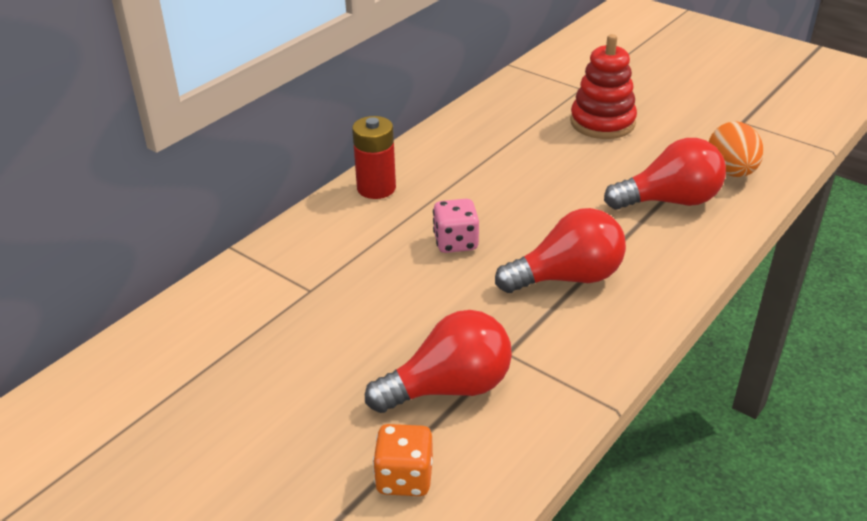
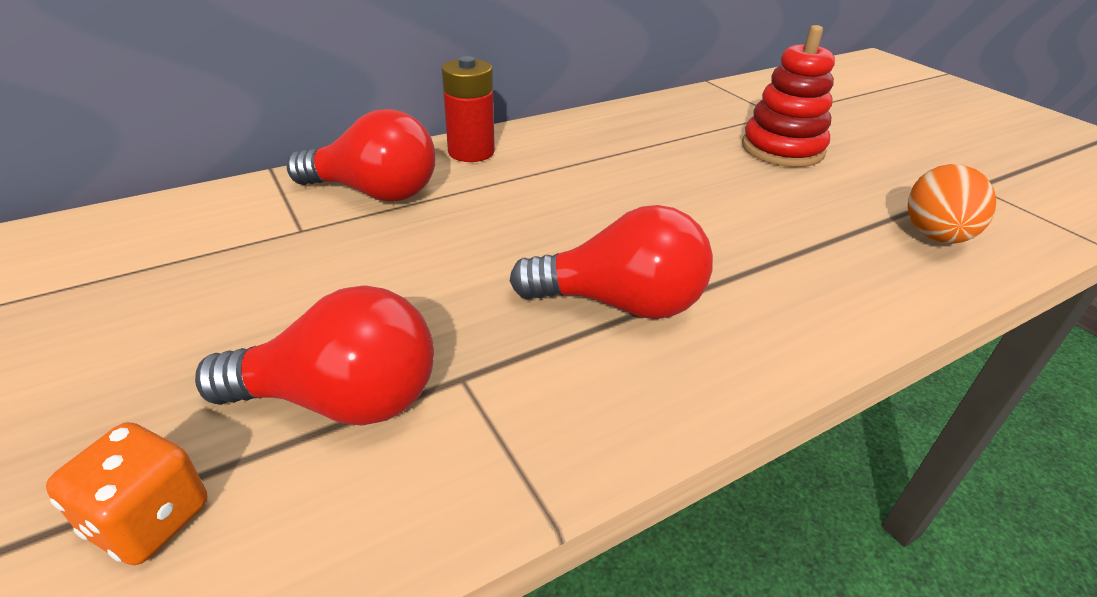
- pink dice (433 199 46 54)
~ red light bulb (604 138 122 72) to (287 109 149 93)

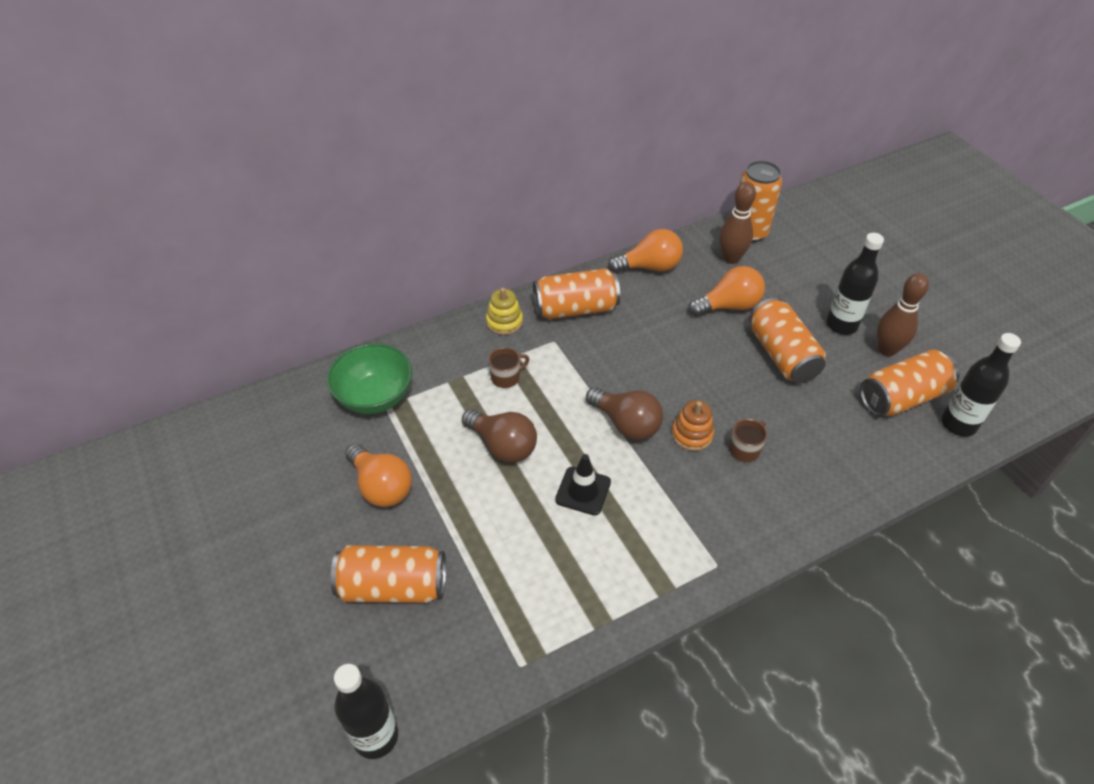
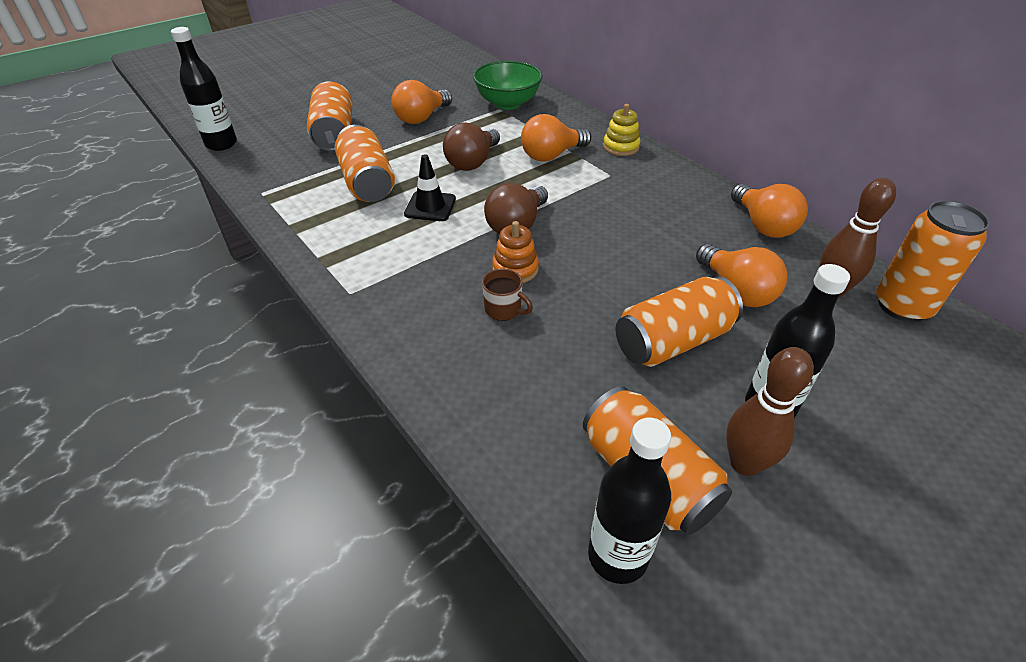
~ orange can (533 268 87 51) to (335 125 60 77)
~ brown mug (489 347 40 41) to orange light bulb (521 114 70 47)

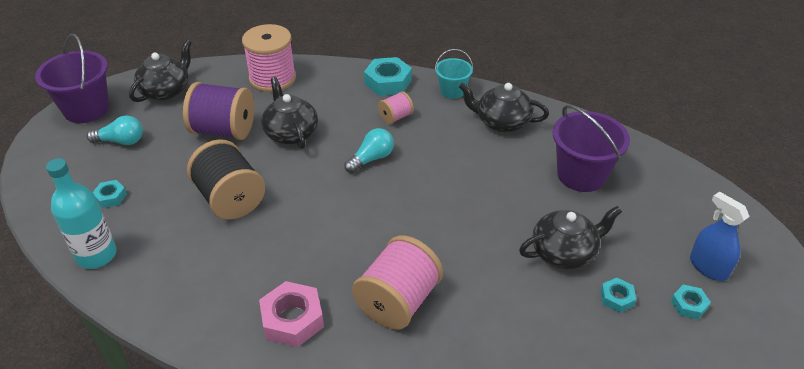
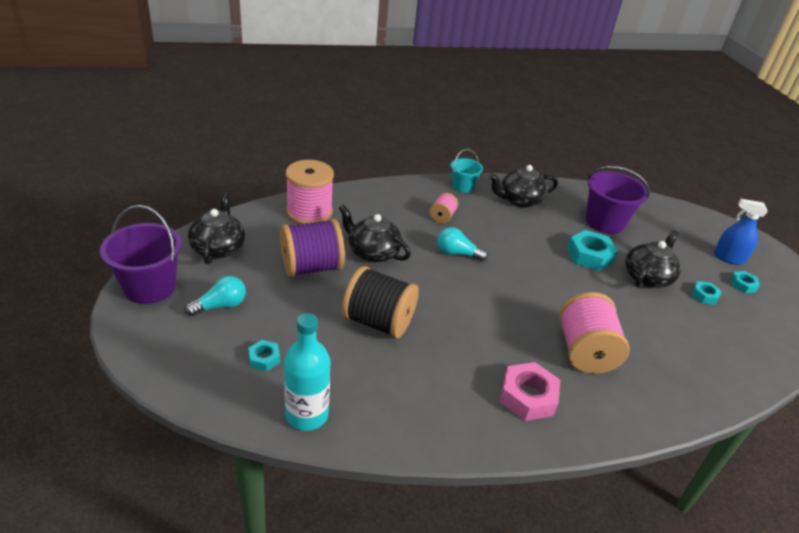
~ turquoise nut (364 57 48 39) to (567 230 51 41)
~ turquoise light bulb (344 128 50 45) = (437 227 51 34) 90 degrees counterclockwise

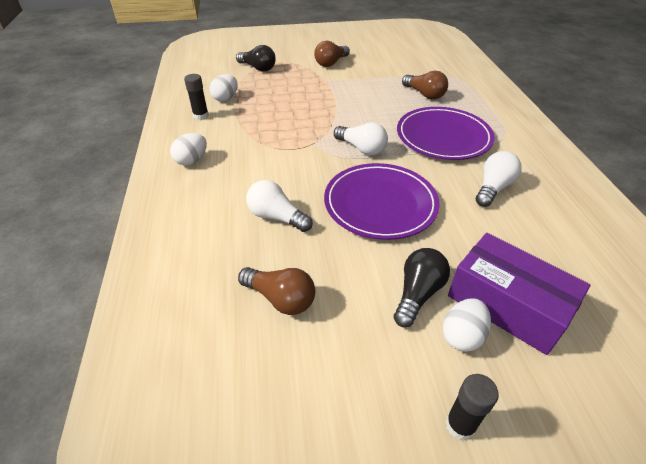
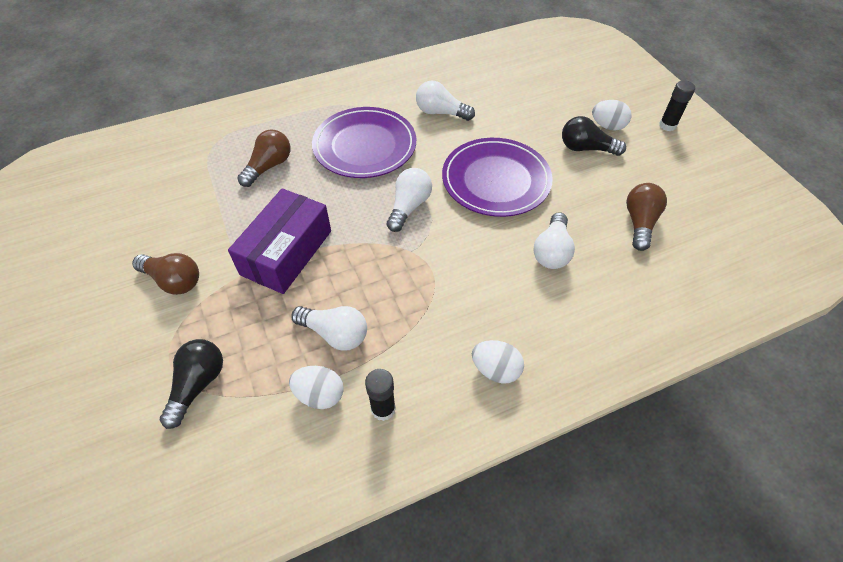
+ white light bulb (292 306 75 45)
~ purple box (448 233 142 122) to (228 188 103 106)

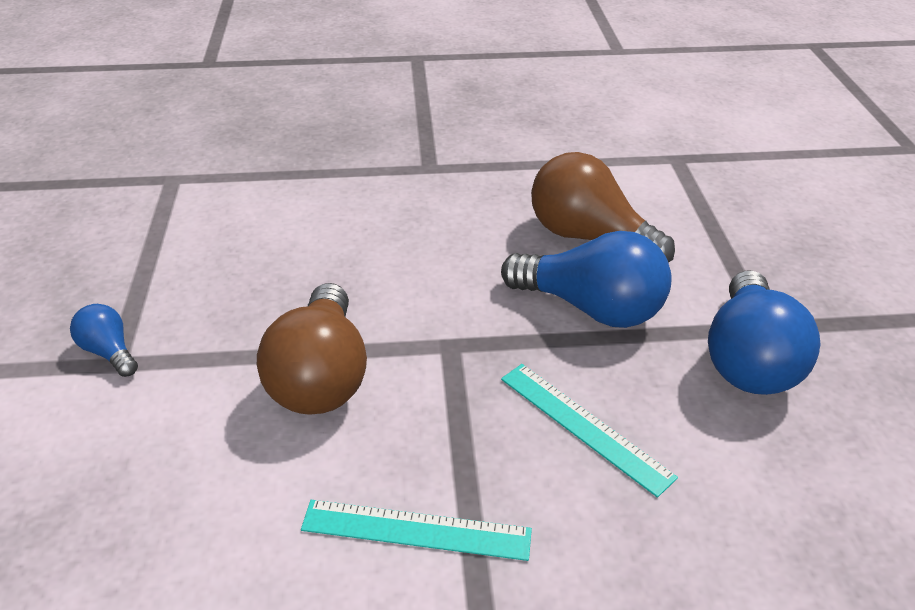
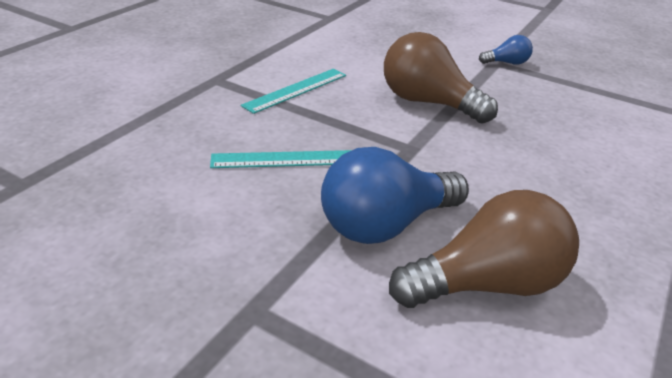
- blue light bulb (708 270 113 125)

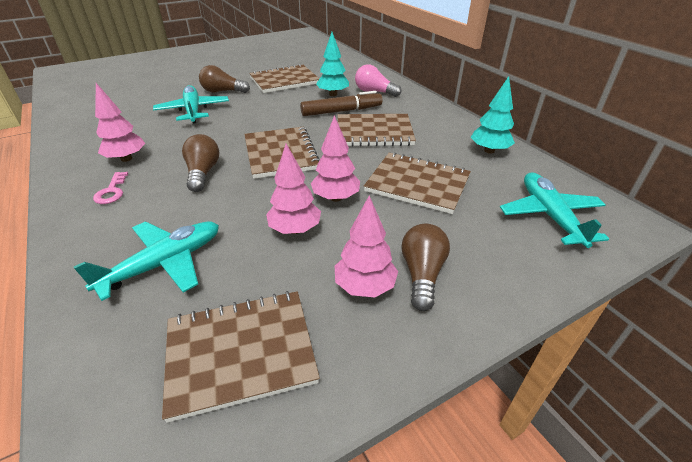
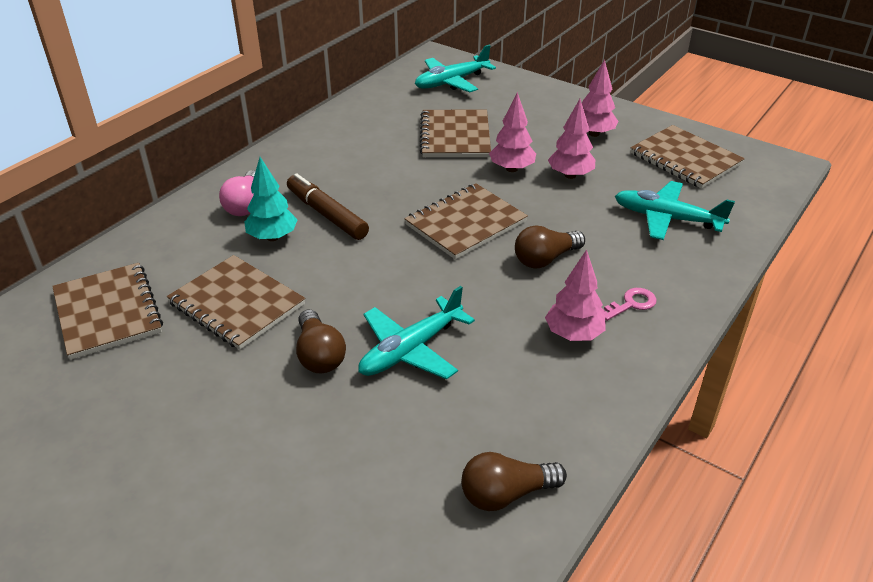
- turquoise tree (471 76 44 78)
~ brown notebook (338 114 78 33) to (52 263 111 97)
~ brown light bulb (401 224 49 87) to (461 452 106 59)

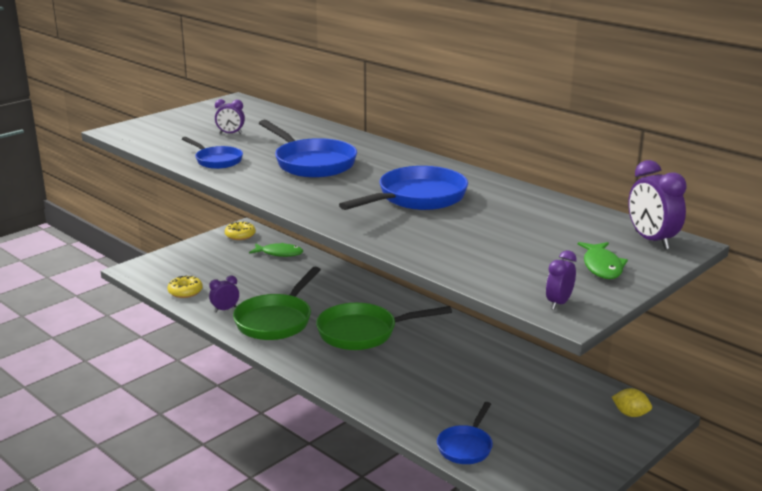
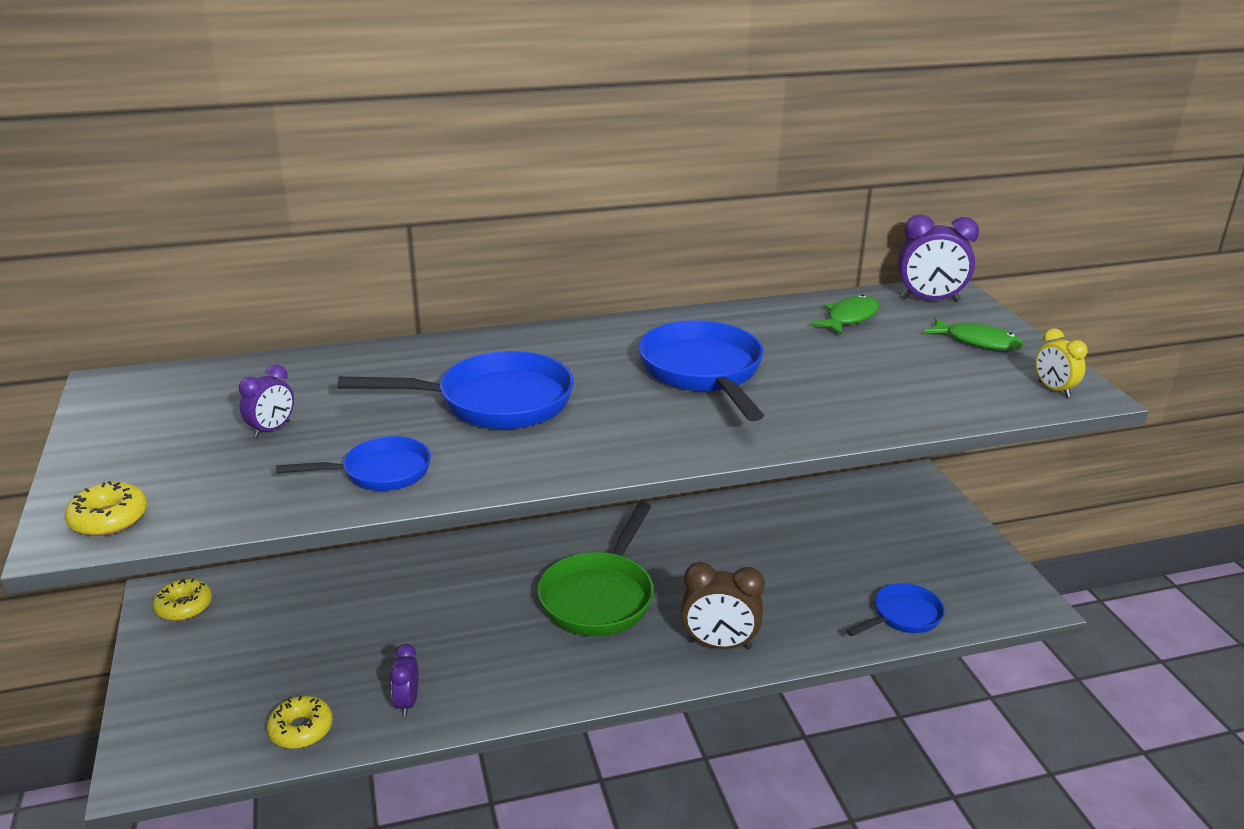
- green pan (233 267 88 73)
- yellow lemon (612 388 40 29)
+ yellow donut (65 481 82 55)
+ brown clock (681 562 84 87)
~ green fish (249 243 54 14) to (810 295 69 40)
~ purple clock (546 250 31 60) to yellow clock (1035 329 52 68)
~ blue pan (437 402 56 62) = (846 583 99 53) 90 degrees counterclockwise

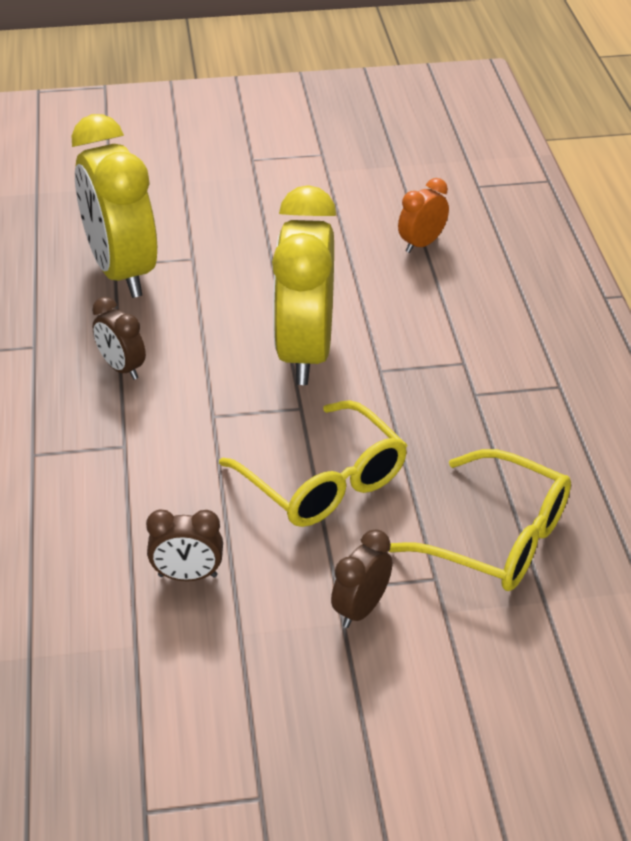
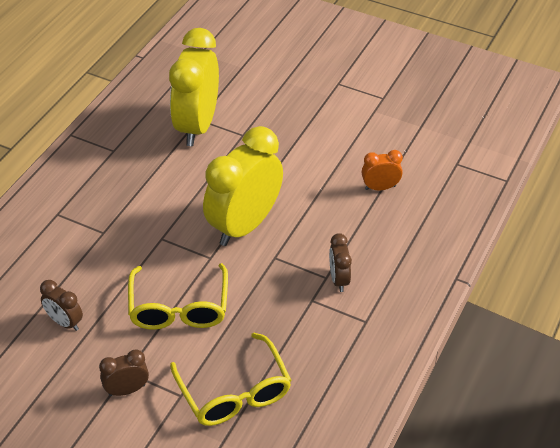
~ brown clock (92 297 54 83) to (329 233 23 59)

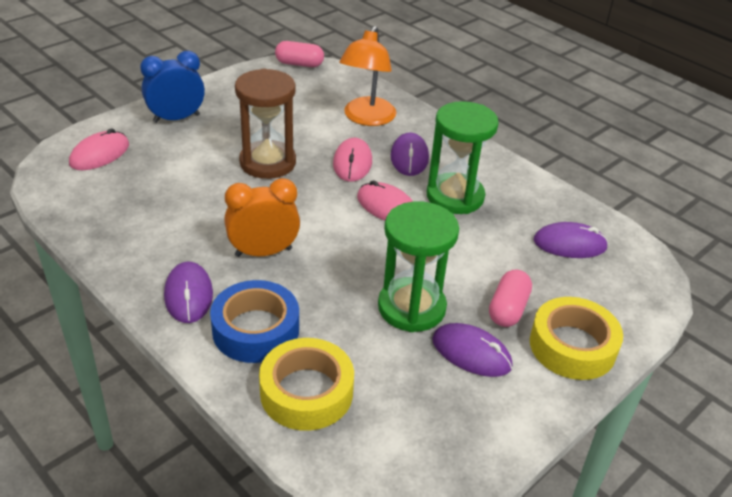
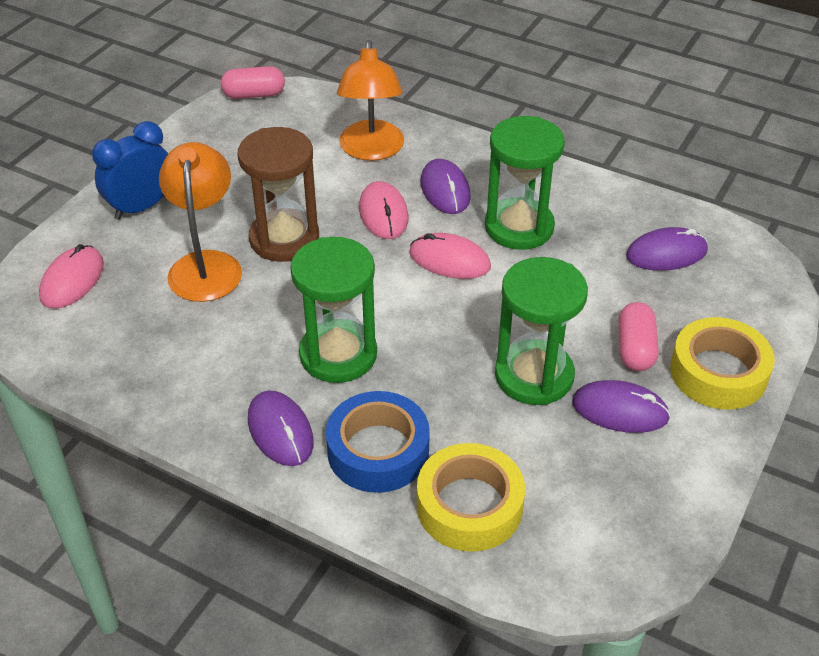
+ orange lamp (159 142 83 160)
~ orange clock (224 178 76 79) to green hourglass (290 237 87 146)

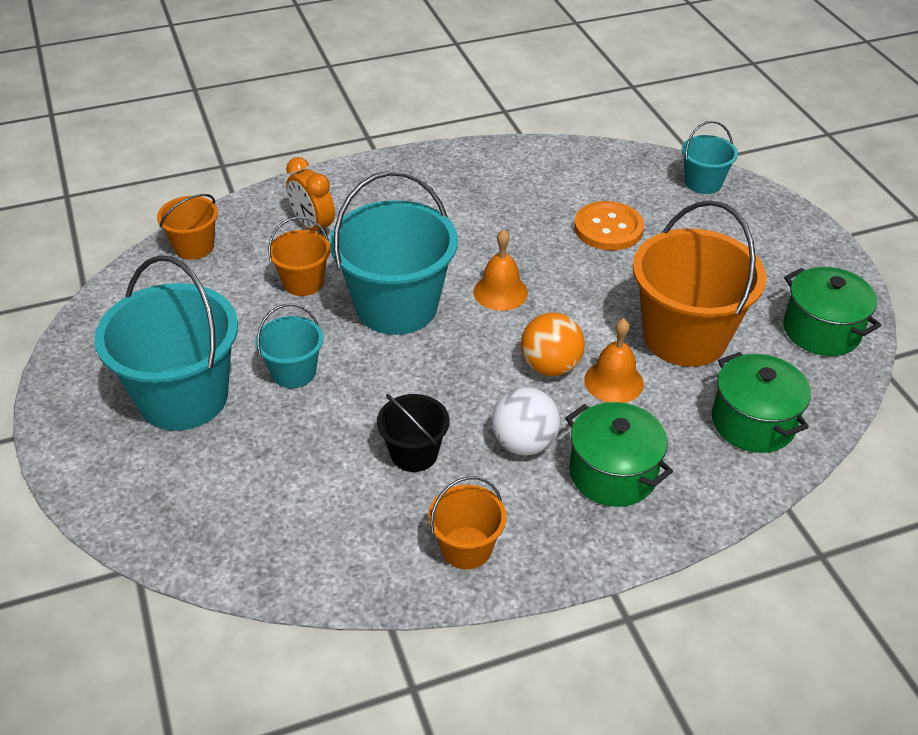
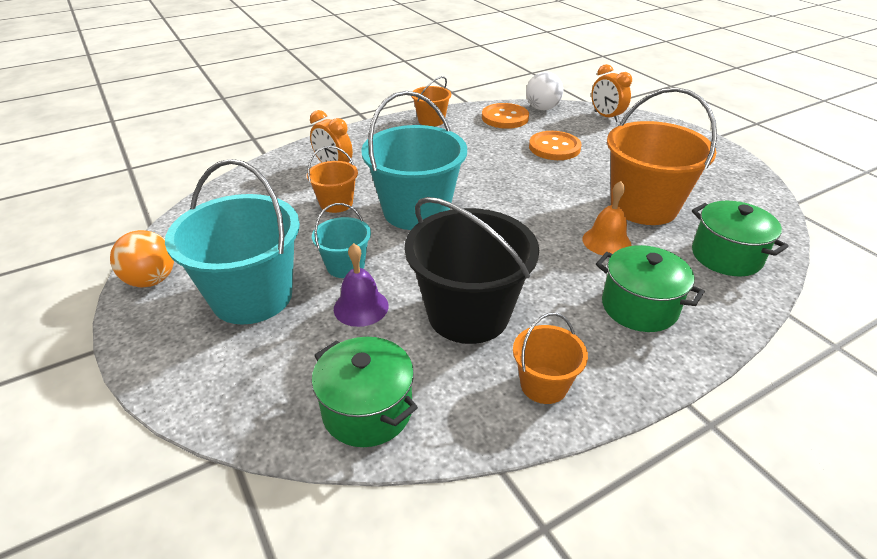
- orange bell (473 229 55 82)
+ purple bell (334 243 55 84)
+ orange button (482 103 47 26)
~ orange bucket (157 194 61 66) to (411 76 40 50)
~ white ball (492 387 68 69) to (526 72 37 38)
~ orange ball (521 313 64 63) to (110 230 64 58)
~ green pot (783 267 98 89) to (312 337 106 110)
~ turquoise bucket (682 121 56 73) to orange clock (591 64 41 58)
~ black bucket (377 394 72 78) = (405 197 134 147) x1.96

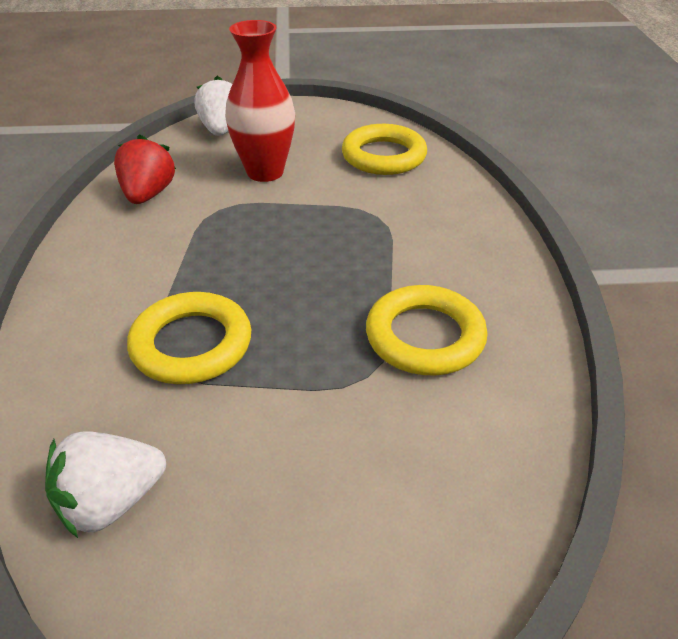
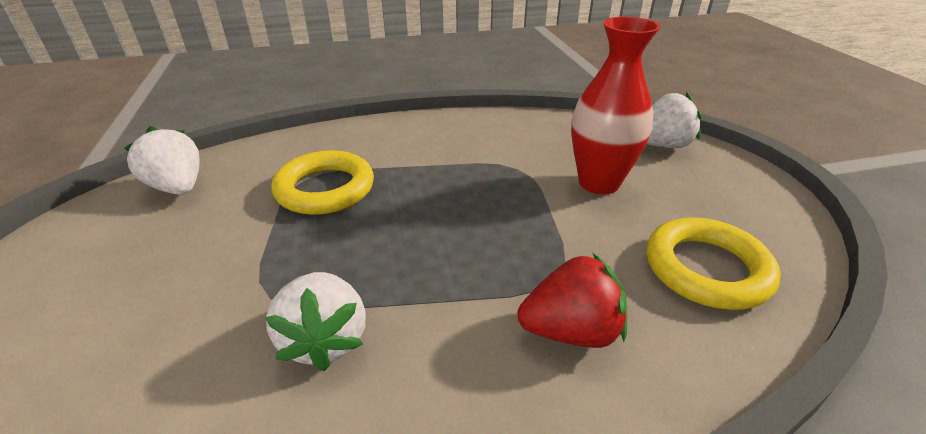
~ red strawberry (114 134 62 70) to (517 253 110 95)
~ yellow ring (366 285 122 91) to white strawberry (265 272 101 99)

